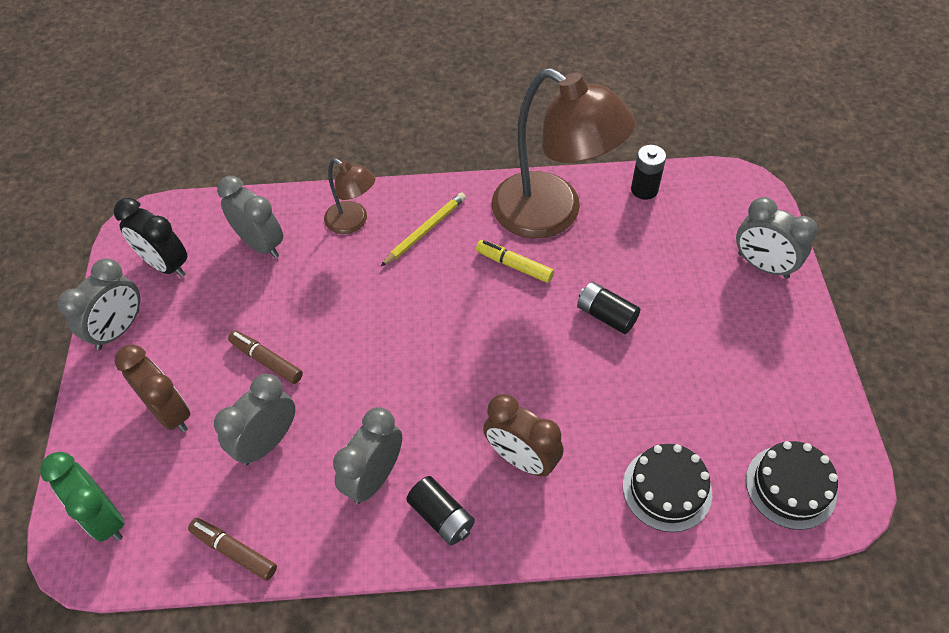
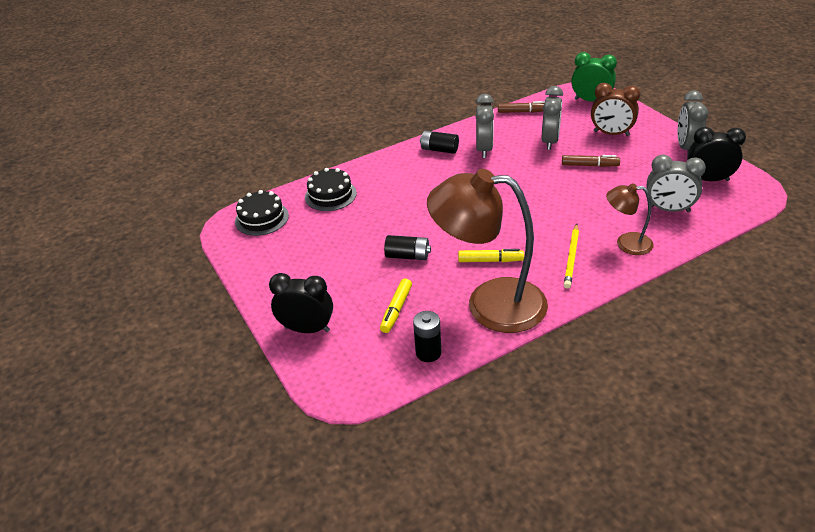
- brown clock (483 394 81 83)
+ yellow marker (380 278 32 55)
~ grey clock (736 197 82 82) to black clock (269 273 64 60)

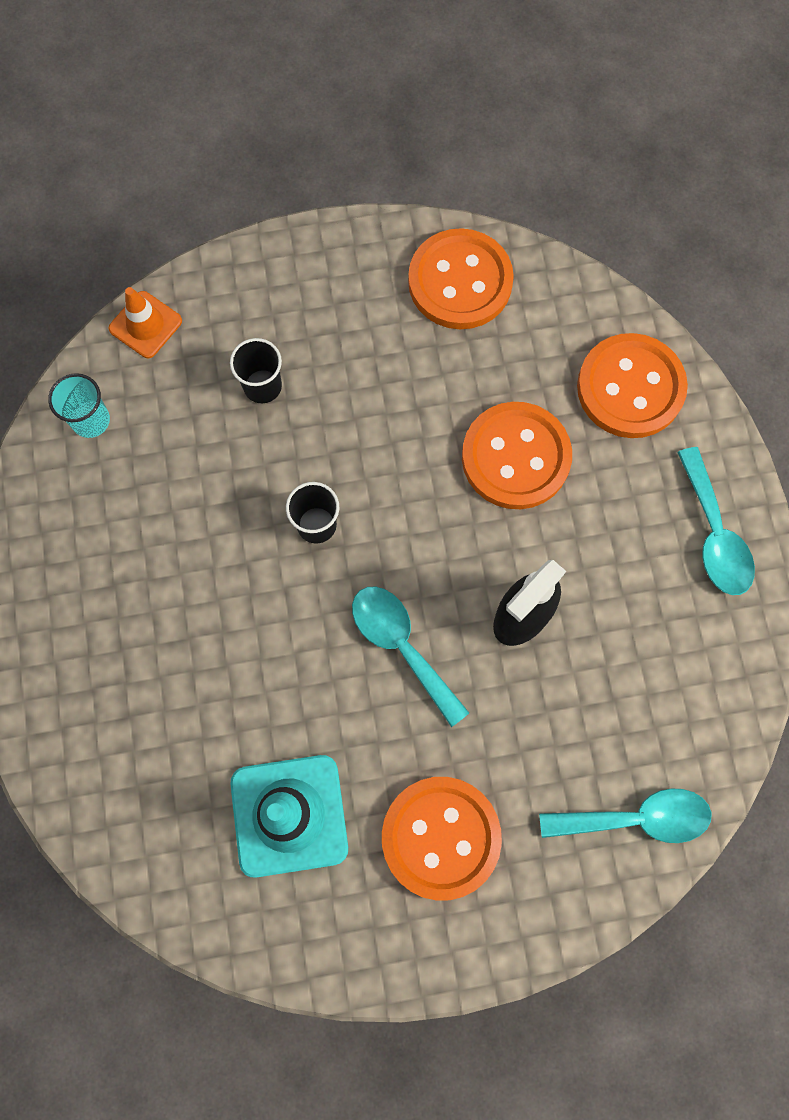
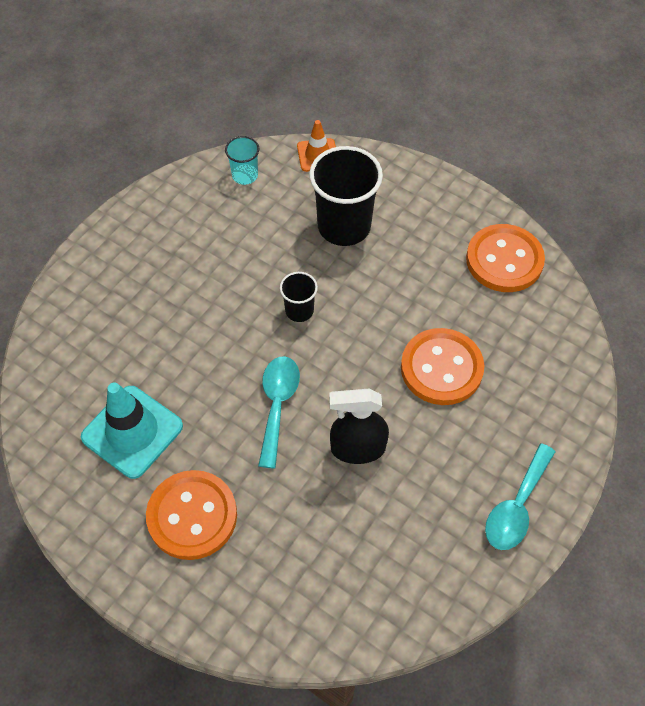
- turquoise spoon (539 788 173 55)
- orange button (577 333 111 105)
~ black cup (230 338 52 65) = (309 146 74 100) x1.97

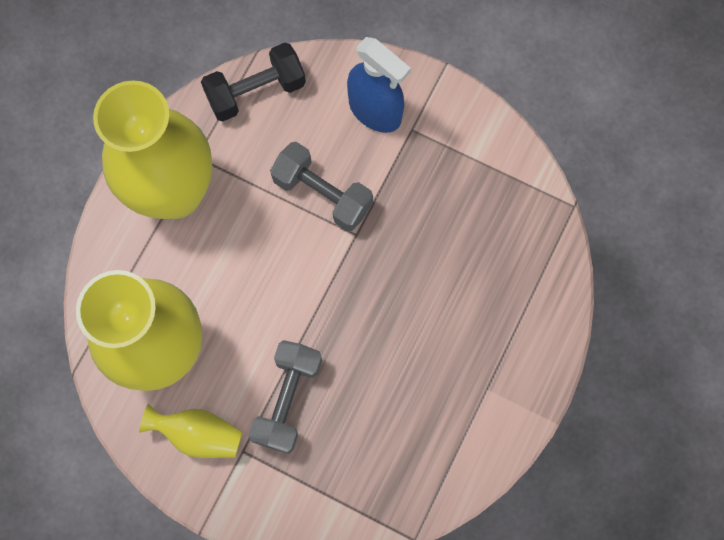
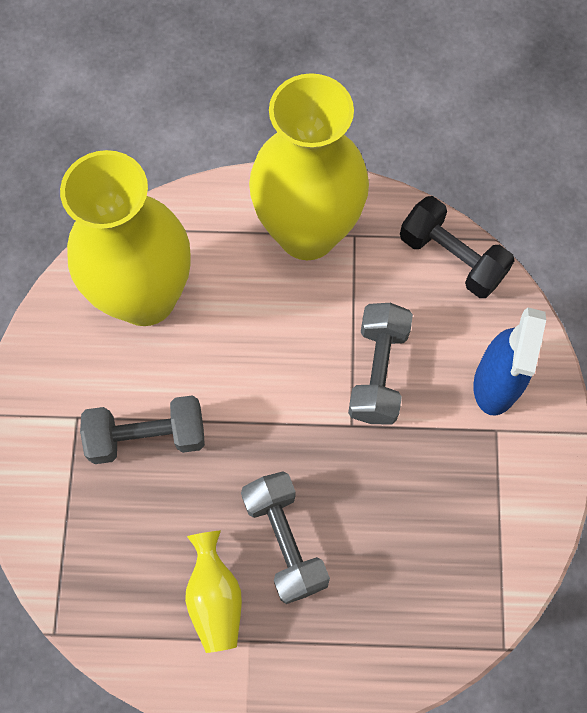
+ grey dumbbell (241 471 89 133)
~ yellow vase (139 404 104 54) to (185 531 57 122)

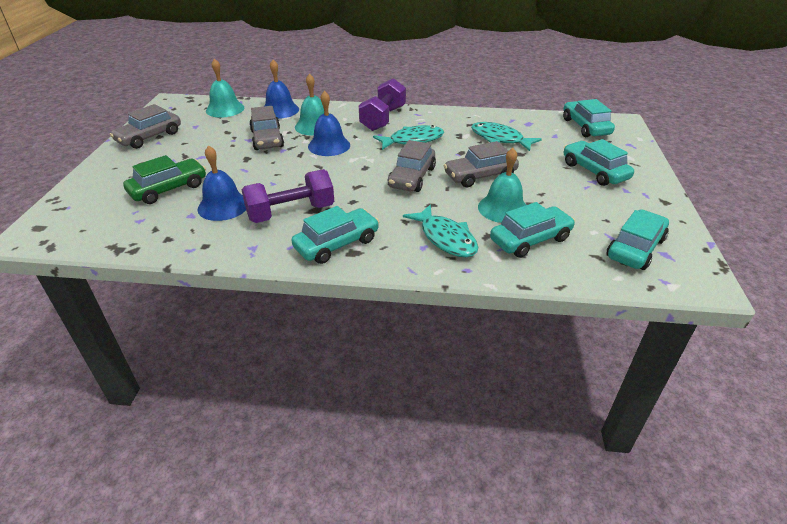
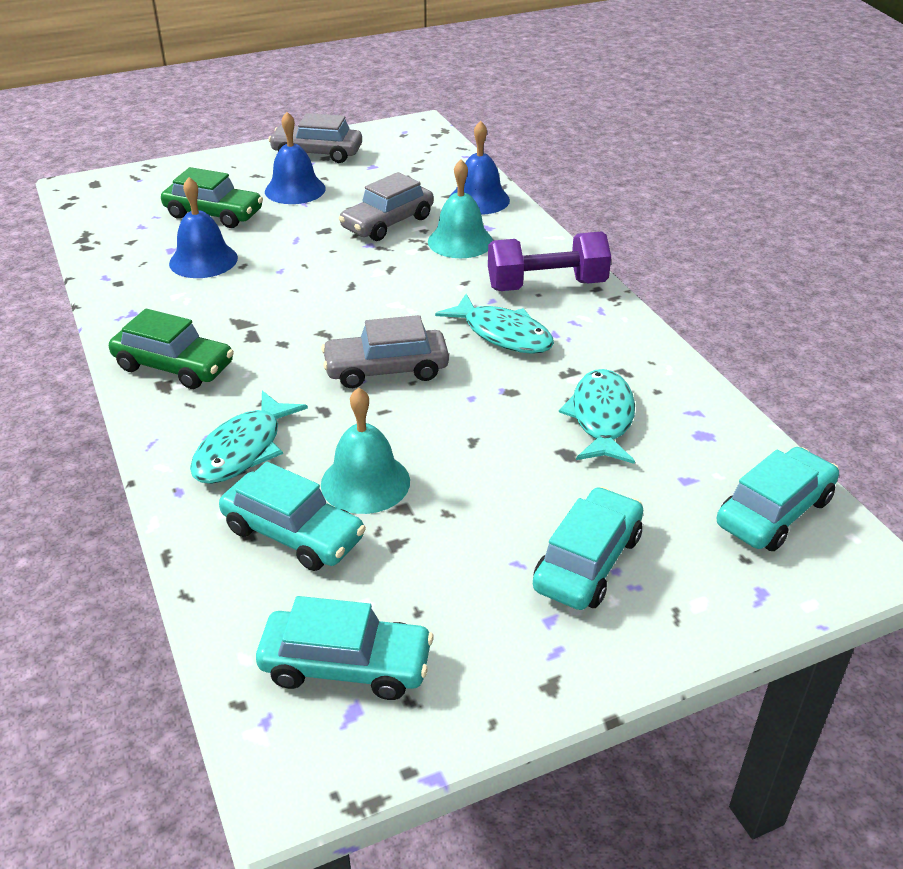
- turquoise bell (206 58 39 60)
- purple dumbbell (241 169 93 54)
- grey car (444 141 75 46)
~ blue bell (308 91 42 65) to (265 112 61 92)
~ turquoise car (291 206 88 58) to green car (109 308 125 81)

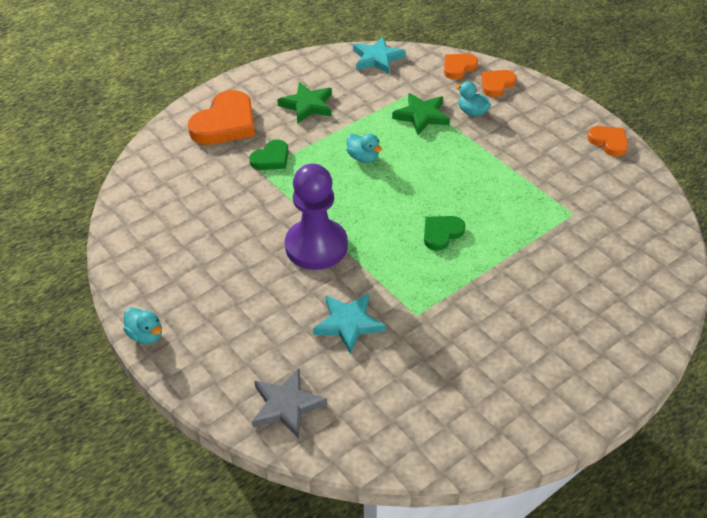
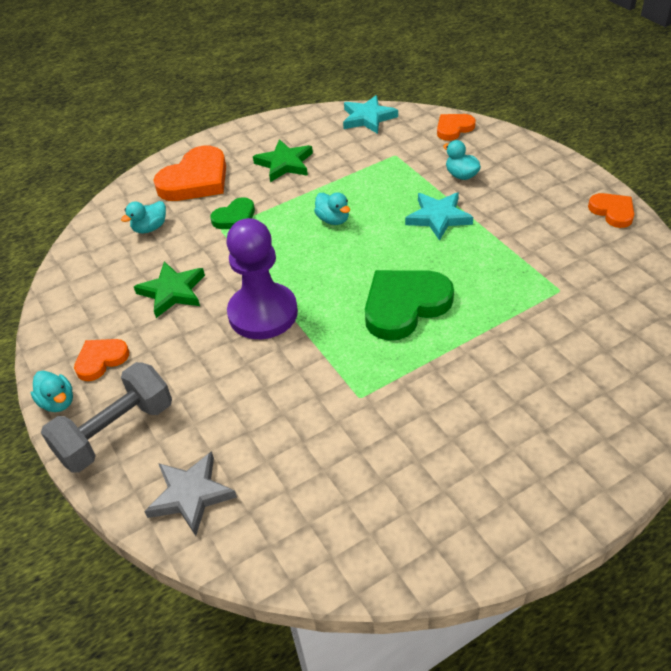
+ grey dumbbell (41 362 131 111)
+ turquoise duck (121 201 45 32)
~ turquoise star (313 293 72 61) to (405 192 68 49)
~ green star (392 93 58 42) to (134 262 71 56)
~ orange heart (481 70 35 27) to (74 339 55 42)
~ green heart (424 216 41 35) = (365 270 89 71) x1.81

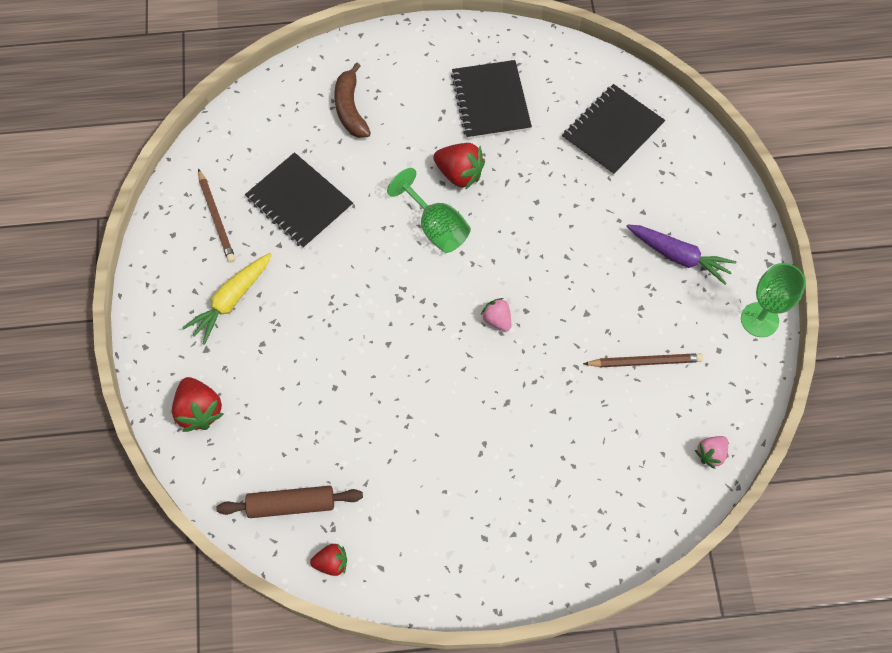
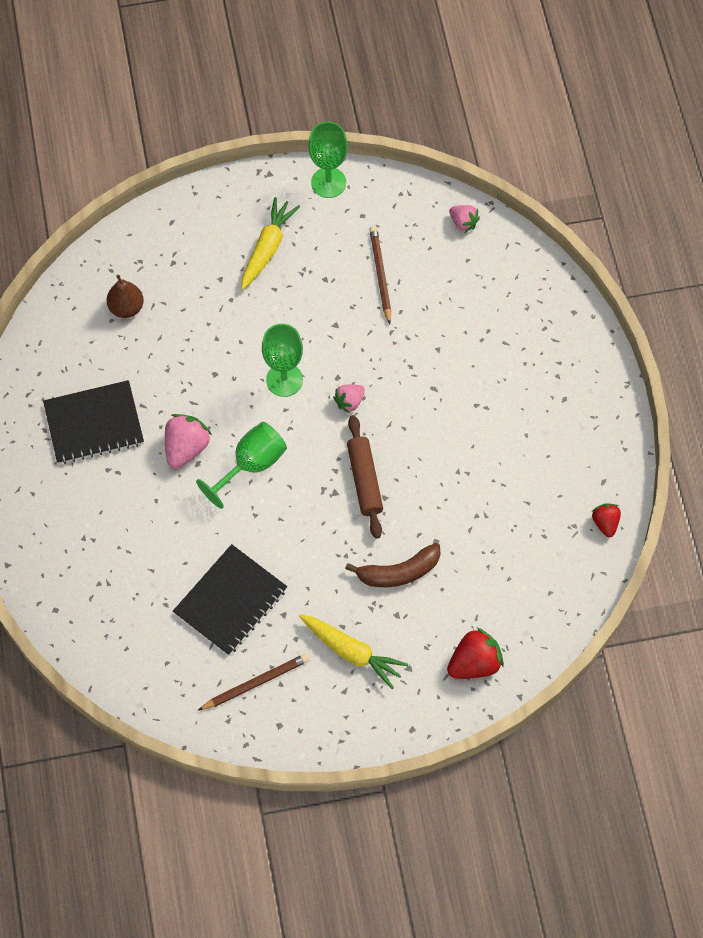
+ green goblet (262 324 41 73)
~ brown rolling pin (216 486 147 32) to (347 415 36 124)
~ brown banana (334 62 37 76) to (345 543 96 44)
~ black notebook (562 84 103 92) to brown pear (106 275 38 43)
~ red strawberry (433 143 52 47) to pink strawberry (165 414 47 54)
~ purple carrot (626 224 111 61) to yellow carrot (241 197 59 93)

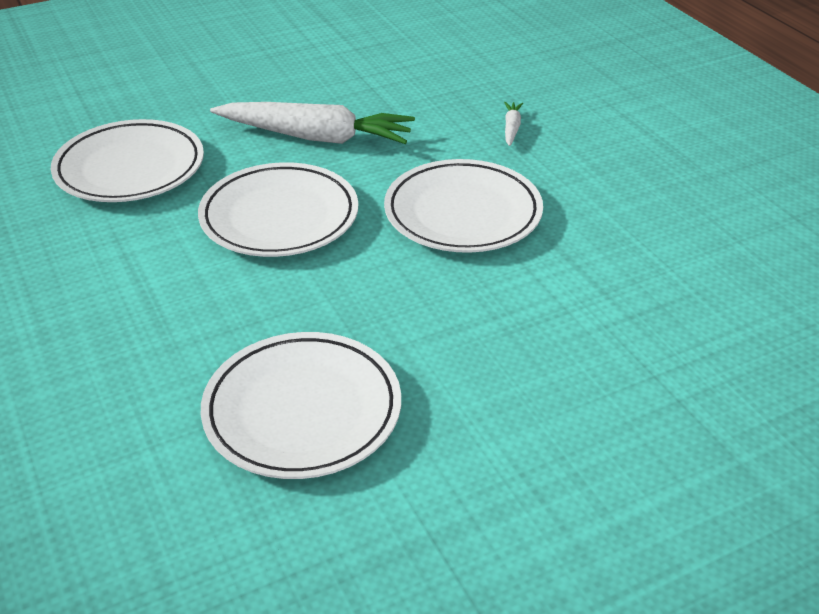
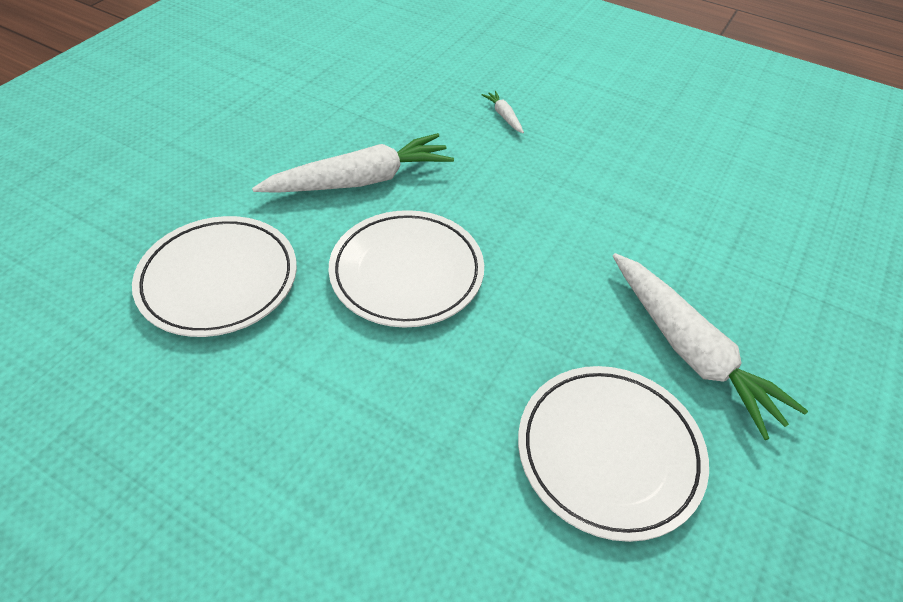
- white plate (384 159 159 94)
+ white carrot (613 253 195 187)

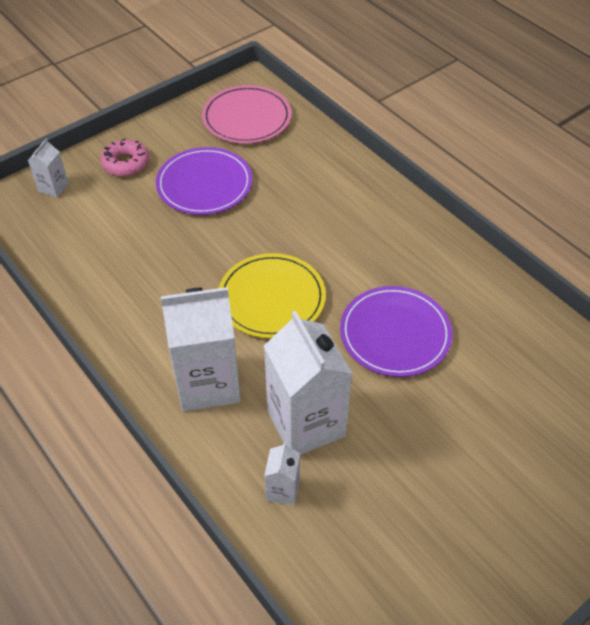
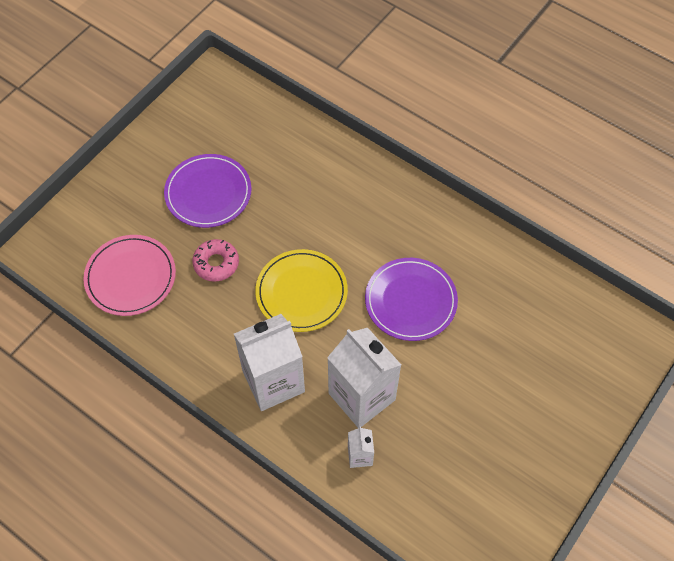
- white carton (28 139 41 58)
~ pink donut (100 139 49 38) to (192 239 47 43)
~ pink plate (202 85 90 59) to (83 235 93 81)

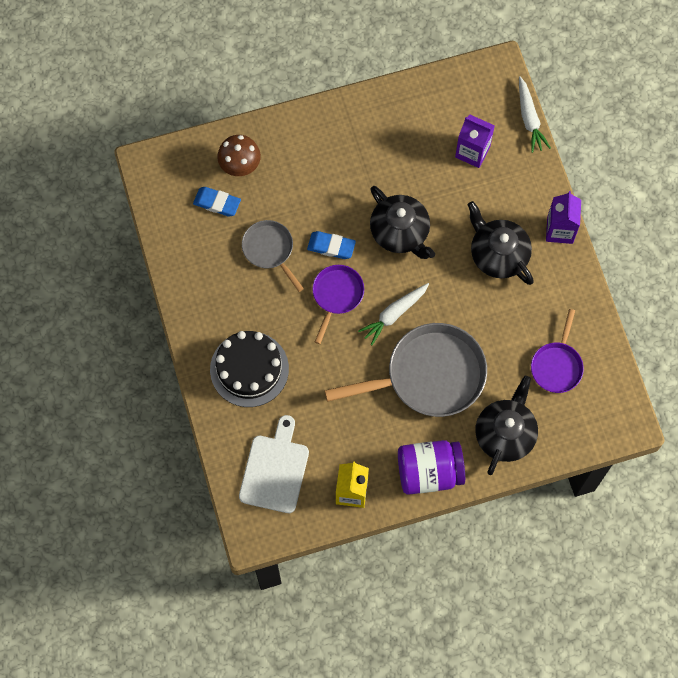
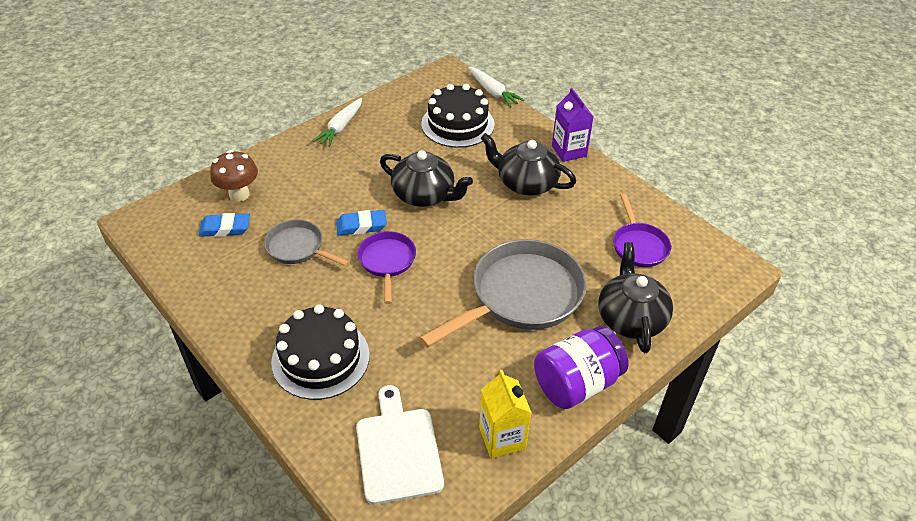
~ white carrot (358 283 71 62) to (313 98 49 49)
~ purple carton (455 115 40 53) to black cake (421 84 74 64)

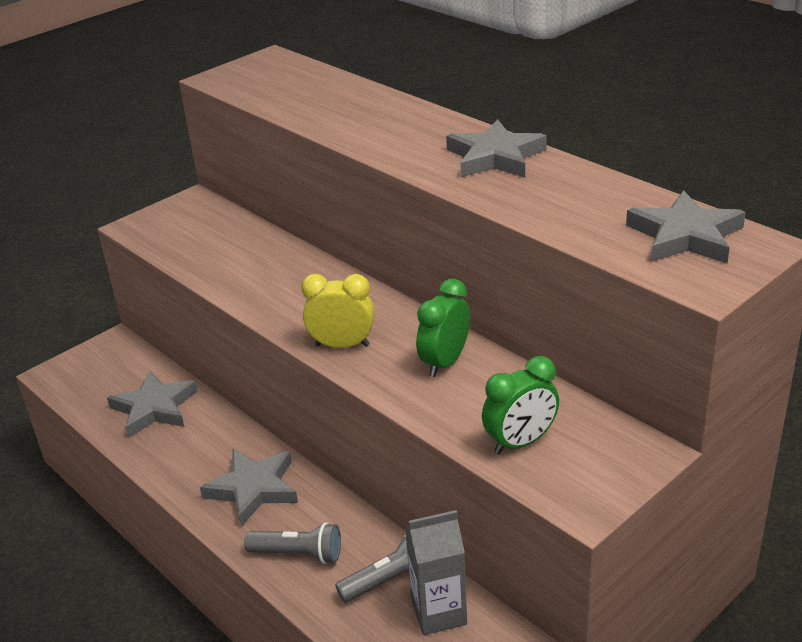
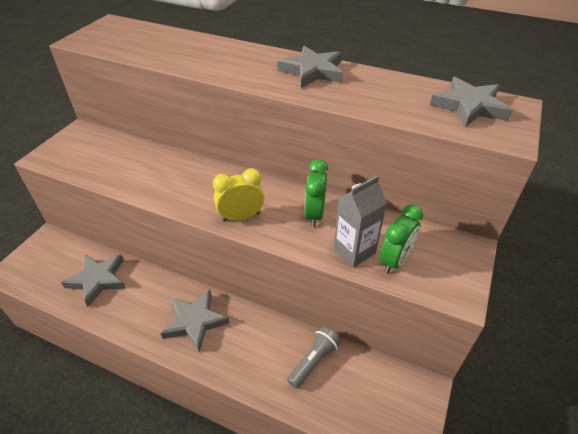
- grey flashlight (244 522 97 42)
~ grey carton (405 510 62 125) to (333 175 54 92)

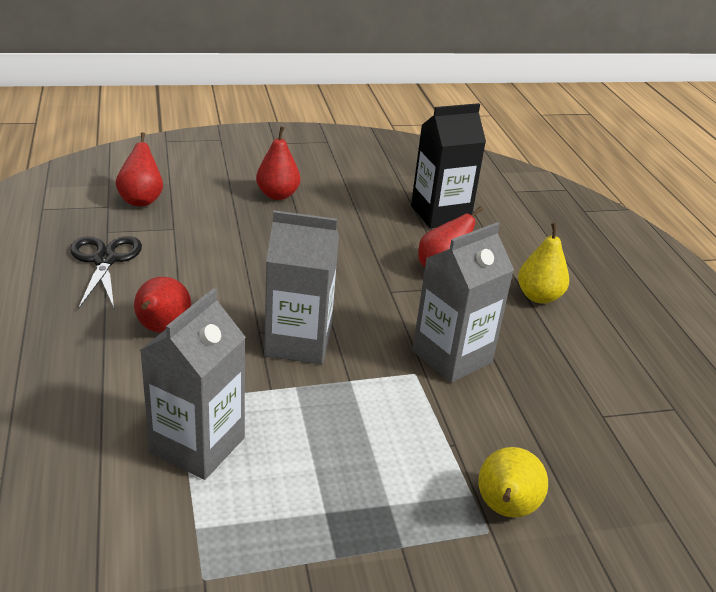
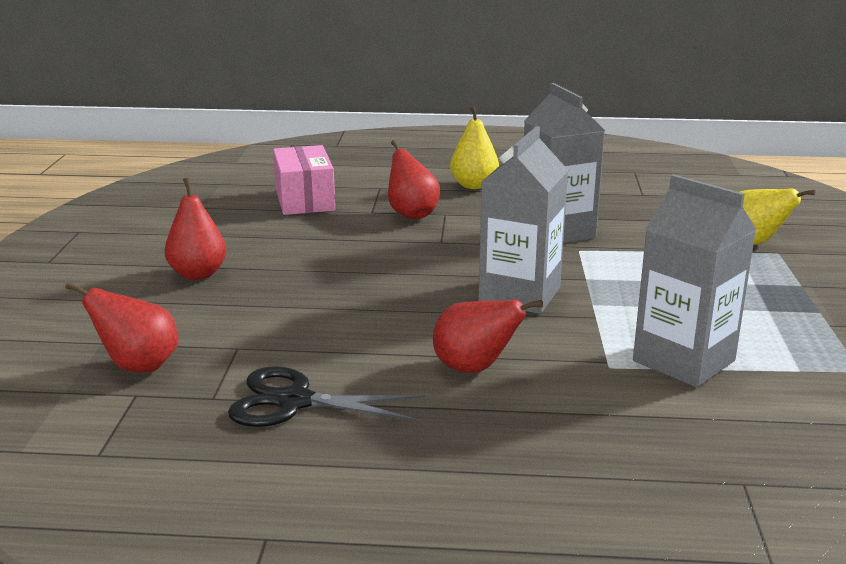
~ black carton (411 103 75 125) to pink box (273 145 62 70)

